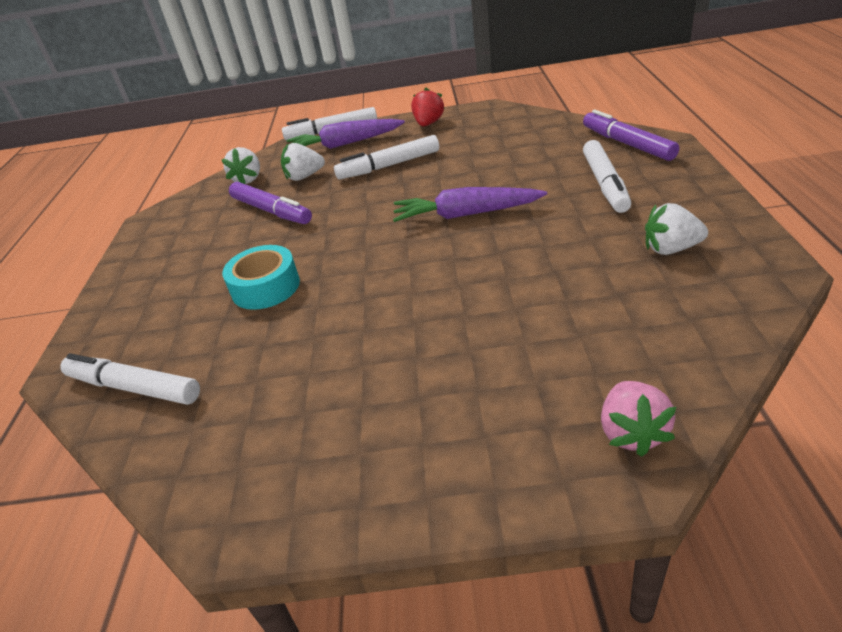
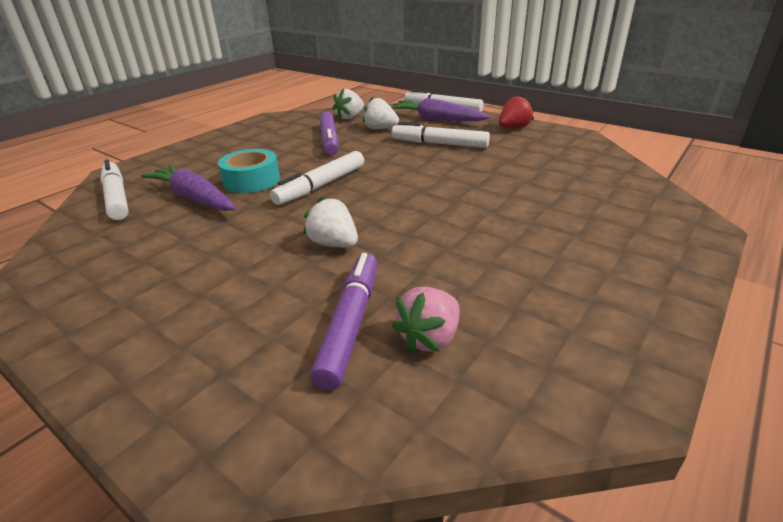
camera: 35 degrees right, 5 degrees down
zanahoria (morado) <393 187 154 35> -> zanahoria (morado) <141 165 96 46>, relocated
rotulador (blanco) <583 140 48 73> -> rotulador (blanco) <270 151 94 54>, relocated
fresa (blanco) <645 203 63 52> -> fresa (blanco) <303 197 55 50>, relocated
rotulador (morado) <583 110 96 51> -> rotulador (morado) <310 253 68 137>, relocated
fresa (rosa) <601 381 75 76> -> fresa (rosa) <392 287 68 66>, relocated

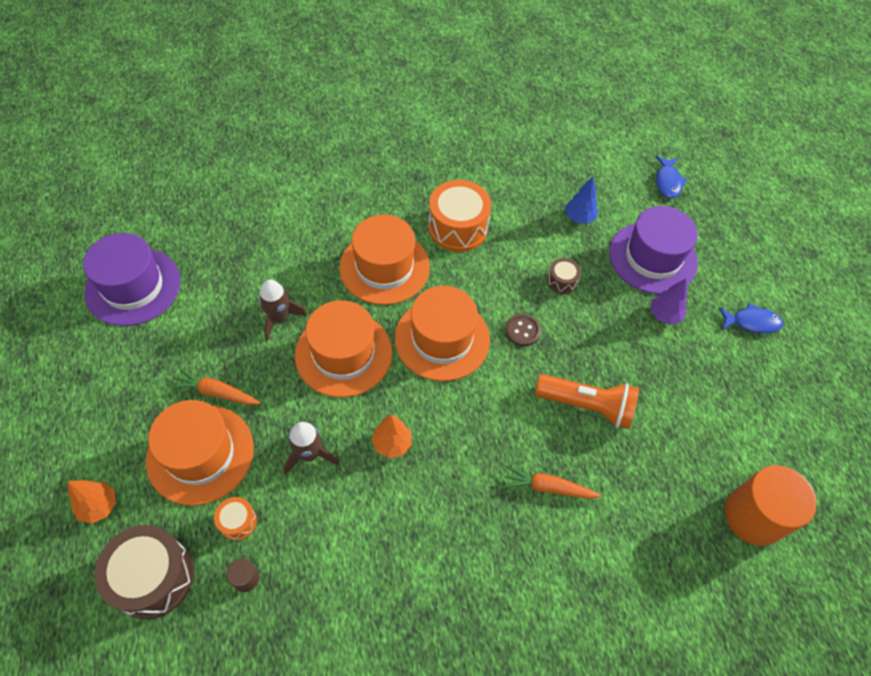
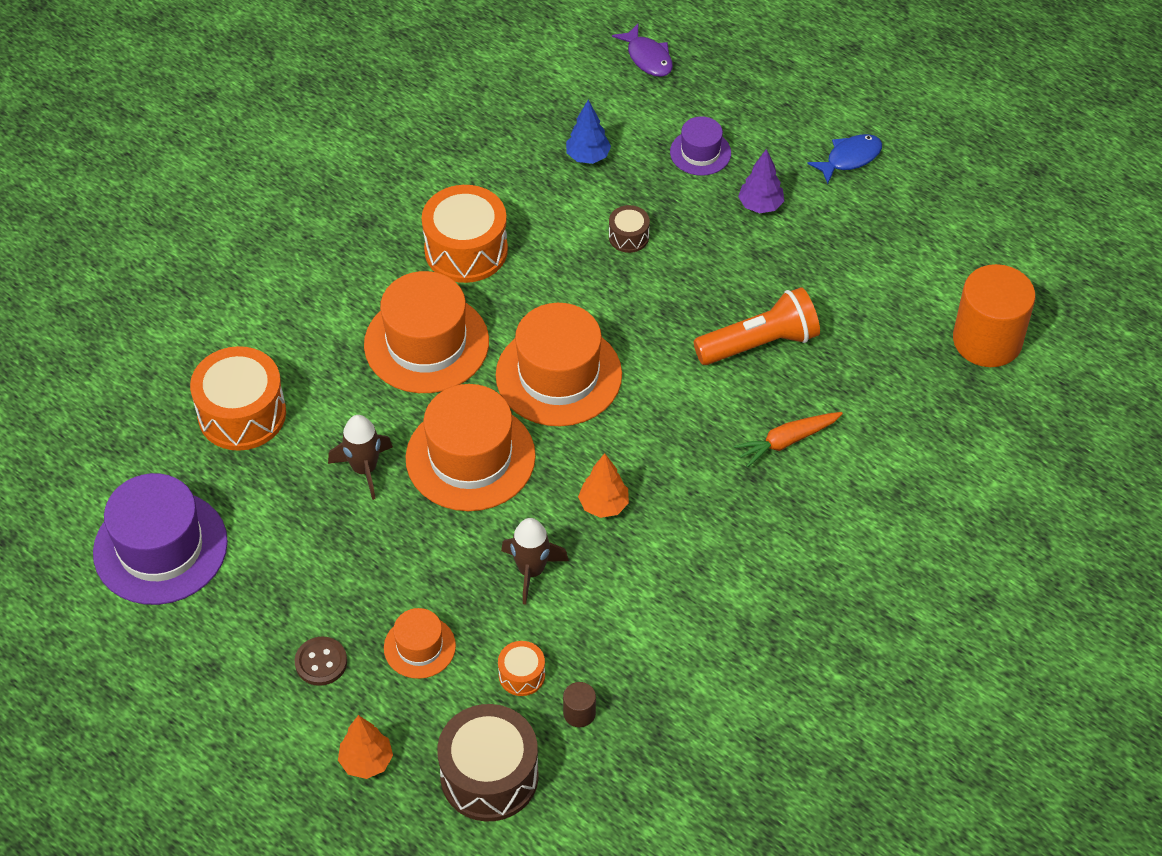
camera: 35 degrees left, 5 degrees down
none -> tambor (naranja) <190 346 96 105>
botón (marrón) <505 314 36 32> -> botón (marrón) <295 636 52 50>, relocated
sombrero (naranja) <146 400 108 105> -> sombrero (naranja) <384 608 72 71>, x0.52
pez (azul) <656 156 32 42> -> pez (morado) <612 24 61 53>
sombrero (morado) <609 206 89 88> -> sombrero (morado) <670 116 61 60>, x0.52
zanahoria (naranja) <170 369 91 36> -> none

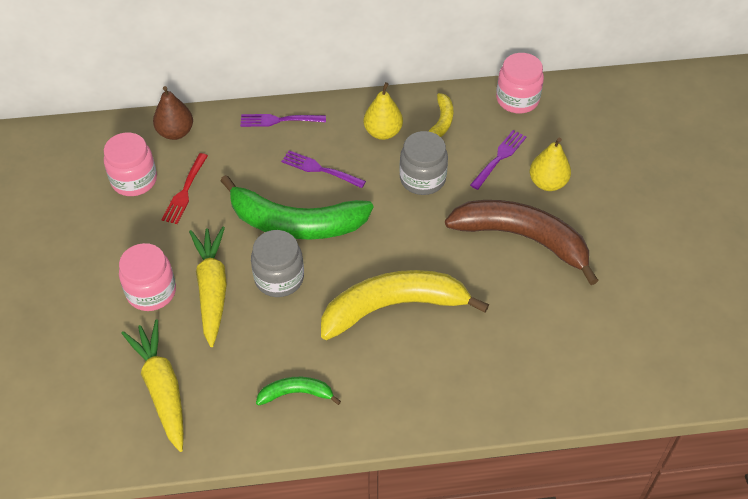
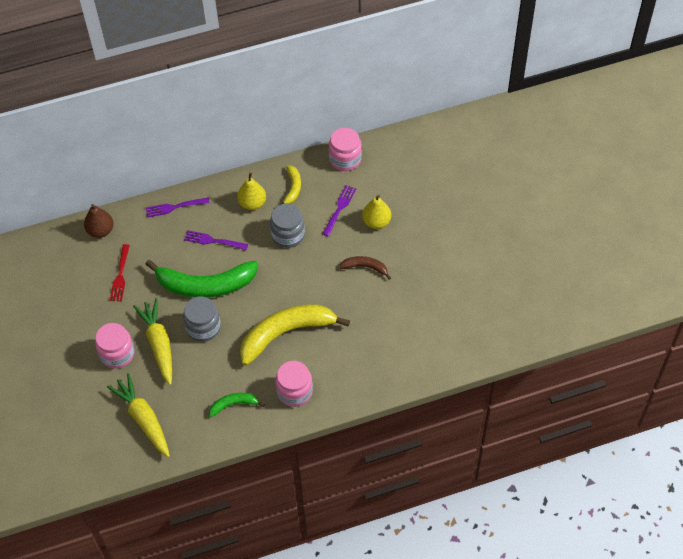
camera: 10 degrees left, 5 degrees up
tarro (rosa) <104 133 53 63> -> tarro (rosa) <275 361 38 46>, relocated
plátano (marrón) <445 200 154 85> -> plátano (marrón) <340 256 51 24>, x0.47

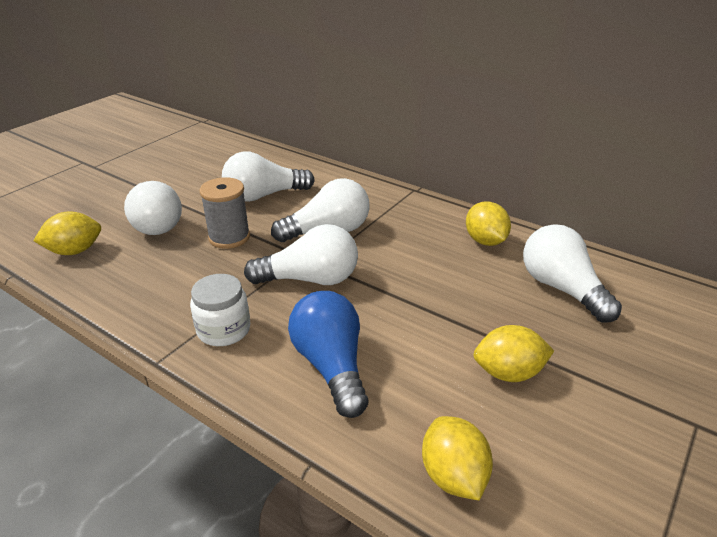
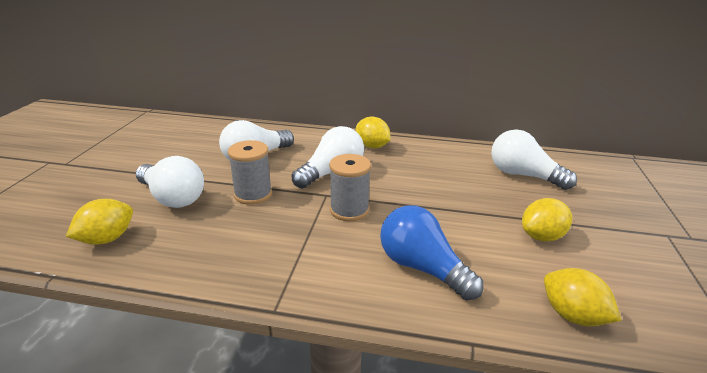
camera: 25 degrees left, 5 degrees down
bombilla (blanco) <244 224 114 61> -> carrete (gris) <329 154 42 67>
limón (amarillo) <466 201 45 45> -> limón (amarillo) <356 116 35 32>, relocated
tarro (blanco) <190 274 60 72> -> none

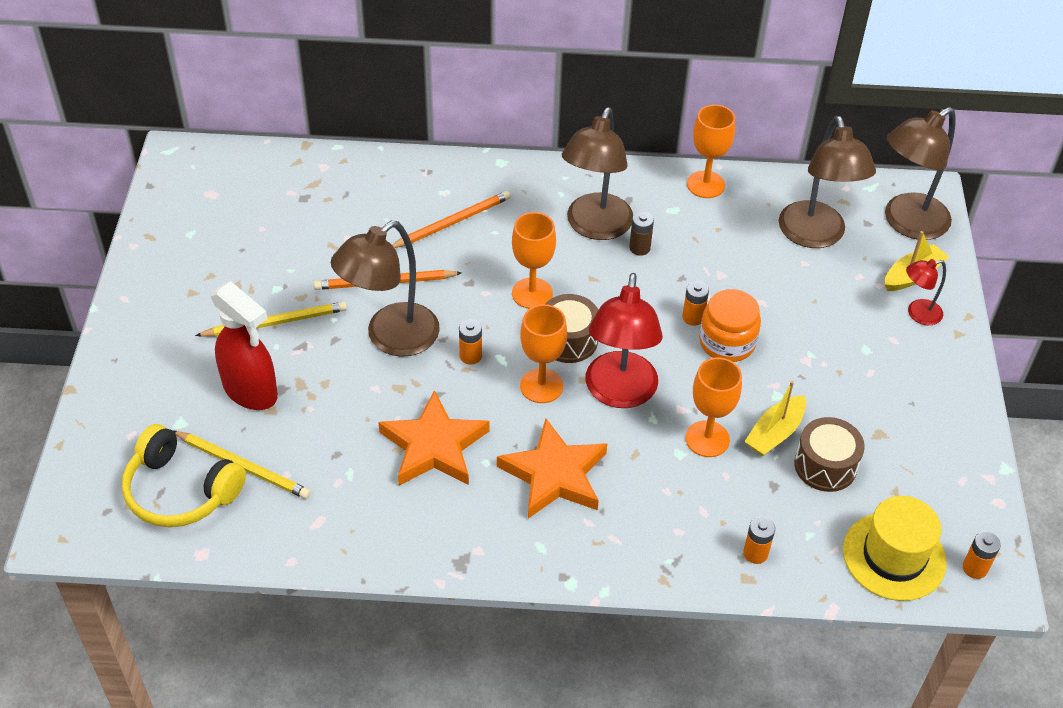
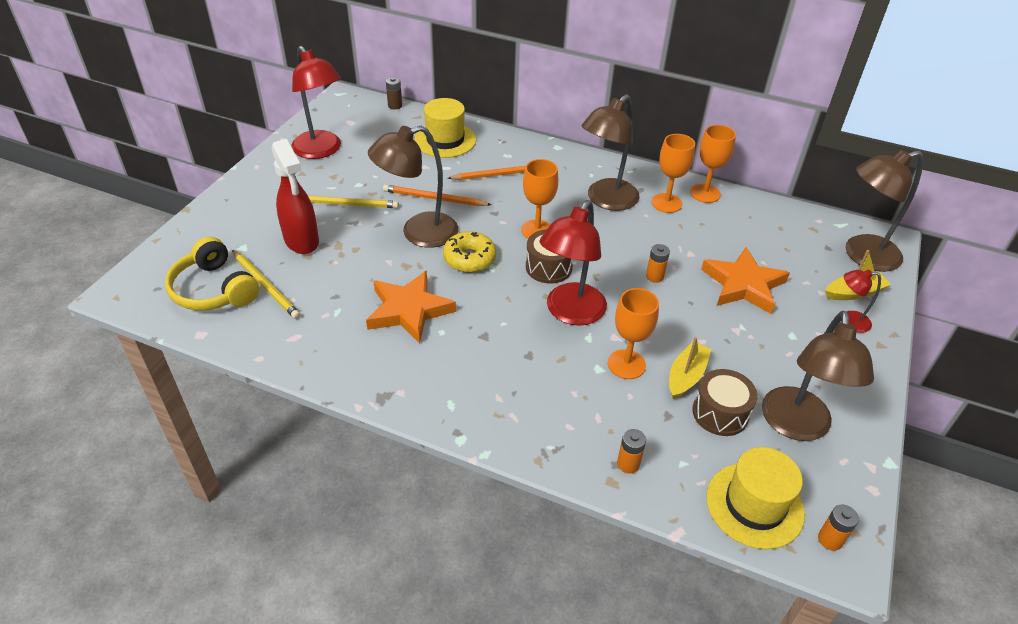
camera: 20 degrees right, 5 degrees down
none -> lámpara (rojo) <291 46 50 113>
pila (marrón) <629 212 25 44> -> pila (marrón) <386 77 16 32>, relocated
none -> sombrero (amarillo) <415 98 61 60>
pila (naranja) <459 319 23 46> -> rosquilla (amarillo) <443 231 53 42>
copa (naranja) <520 304 47 99> -> copa (naranja) <651 134 44 79>, relocated
barco (amarillo) <744 381 62 75> -> barco (amarillo) <669 337 43 62>, 150 degrees clockwise
estrella (naranja) <497 419 110 100> -> estrella (naranja) <701 247 89 67>, relocated
lámpara (marrón) <779 116 97 132> -> lámpara (marrón) <762 311 112 130>, relocated
tarro (naranja) <699 289 62 73> -> none

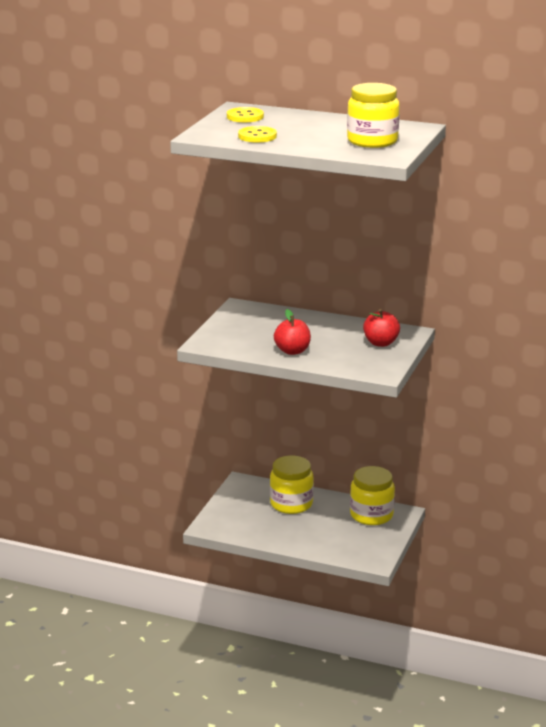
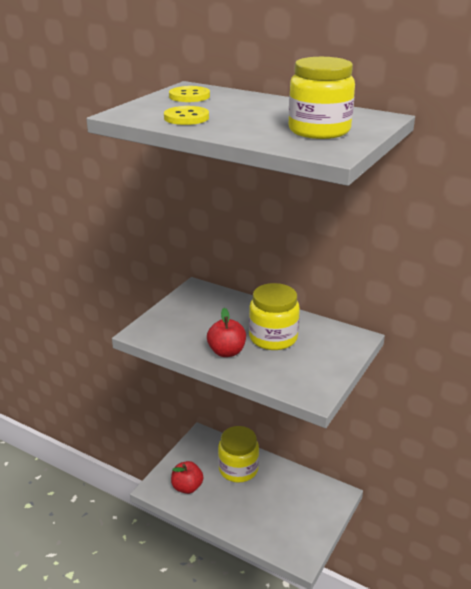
camera: 10 degrees right, 5 degrees up
manzana (rojo) <363 309 37 38> -> manzana (rojo) <171 461 33 33>, relocated
tarro (amarillo) <350 466 45 59> -> tarro (amarillo) <249 283 51 67>, relocated

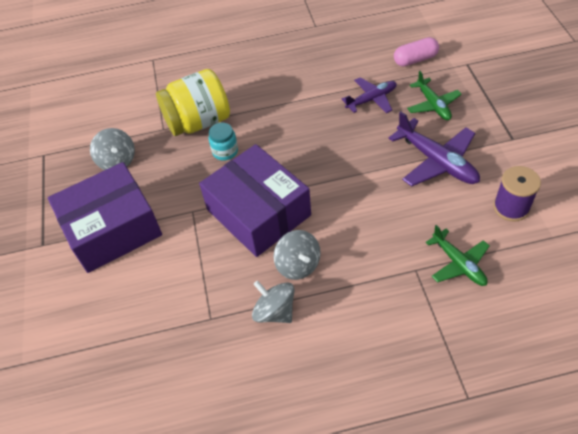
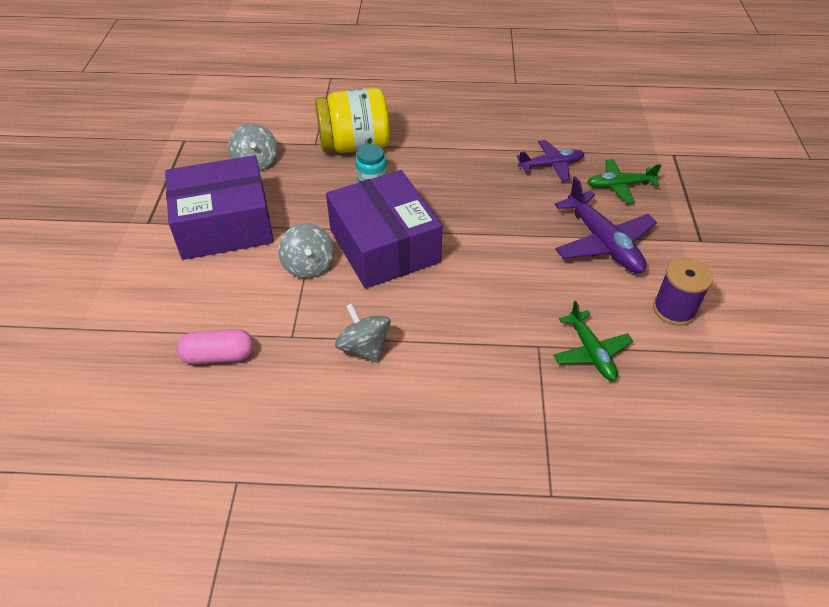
camera: 10 degrees right, 5 degrees down
cápsula (rosa) <394 37 45 30> -> cápsula (rosa) <177 329 76 35>, relocated
peonza (gris) <274 230 47 50> -> peonza (gris) <278 223 56 56>, relocated
avión (verde) <407 71 55 49> -> avión (verde) <587 159 74 44>, 90 degrees clockwise

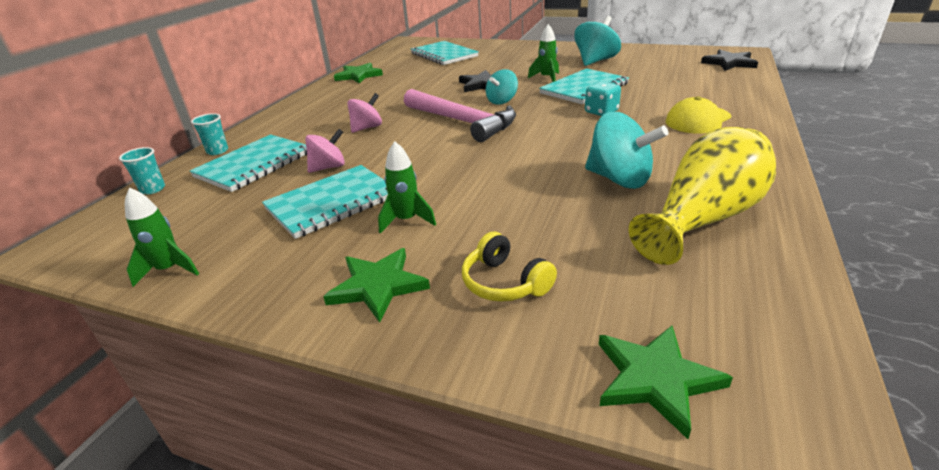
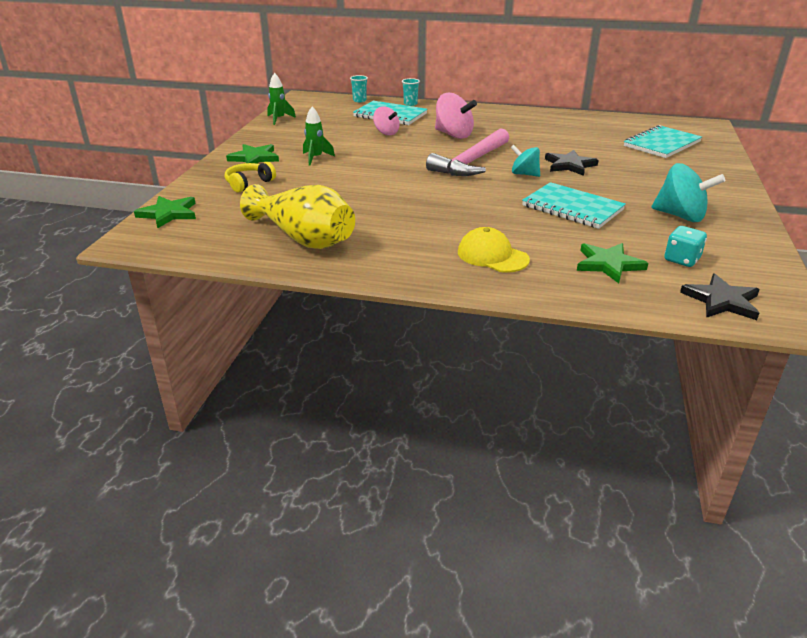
camera: 80 degrees right, 0 degrees up
peonza (rosa) <347 93 35 40> -> peonza (rosa) <435 93 42 46>, x1.59
estrella (verde) <334 63 49 20> -> estrella (verde) <577 243 71 40>, relocated
dado (turquesa) <585 81 36 35> -> dado (turquesa) <665 226 42 41>, relocated
cuaderno (turquesa) <262 165 126 74> -> none
cohete (verde) <528 24 31 58> -> none
peonza (turquesa) <585 112 83 77> -> none

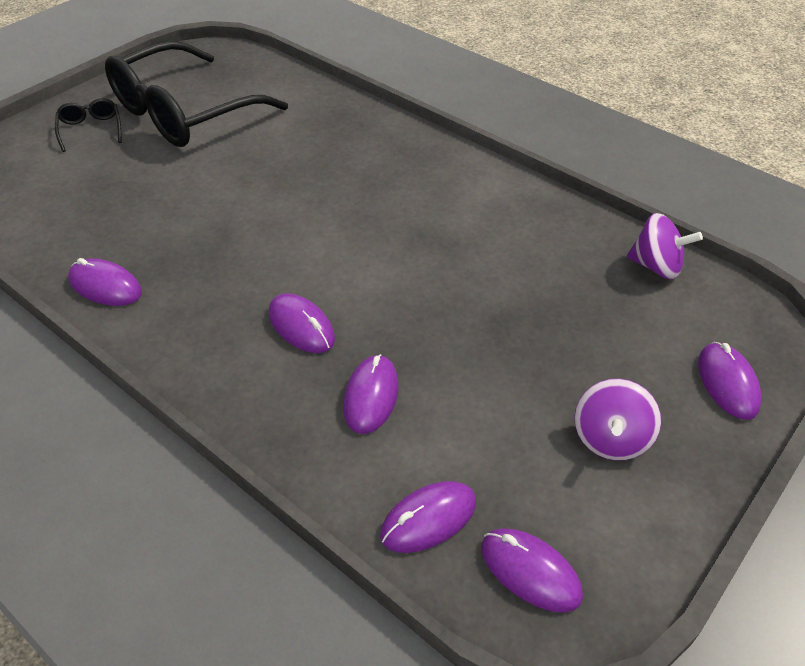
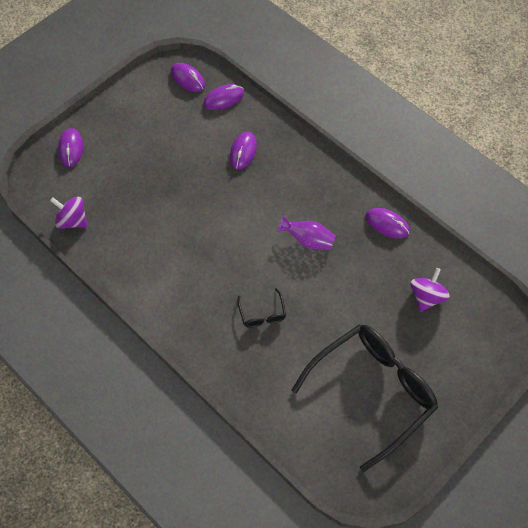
camera: 175 degrees left, 15 degrees up
gafas (negro) <55 98 67 54> -> gafas (negro) <238 288 48 40>, relocated
none -> florero (morado) <278 215 58 35>
peonza (morado) <575 379 86 81> -> peonza (morado) <410 268 40 44>, relocated
ratón (morado) <269 293 66 60> -> none

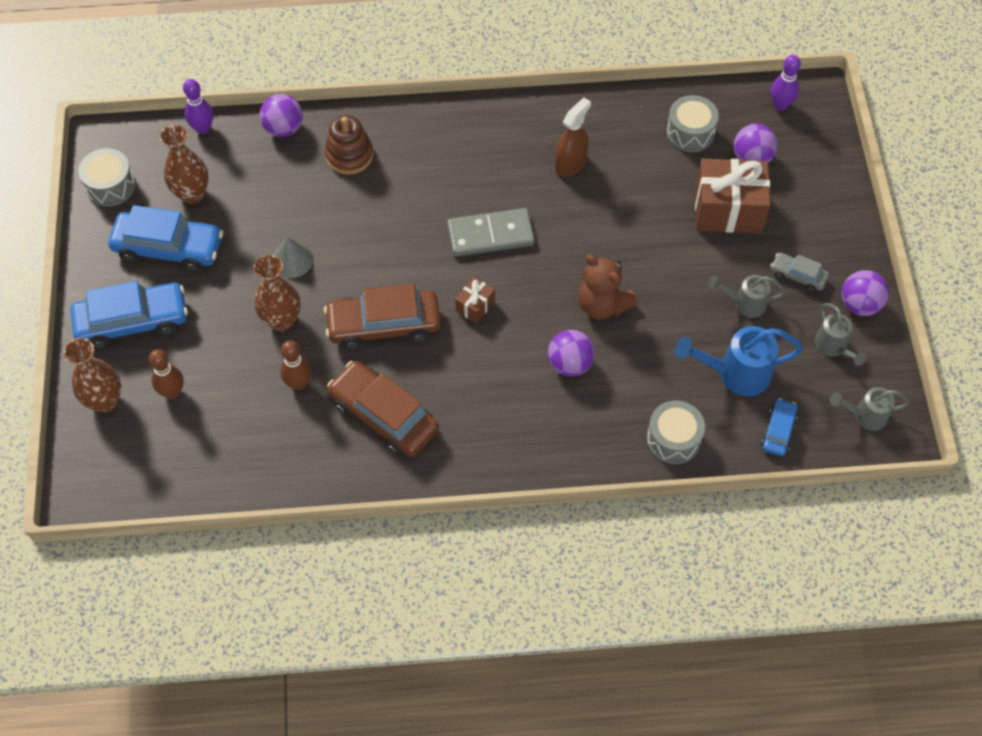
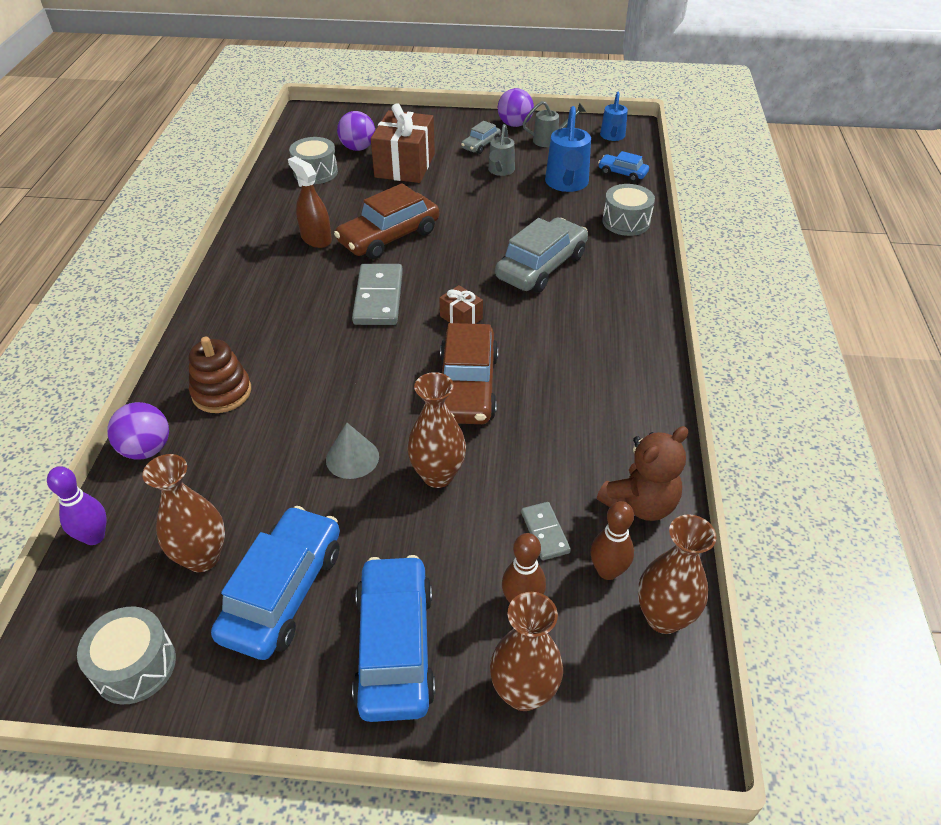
camera: 80 degrees left, 15 degrees down
coche (marrón) <327 361 112 96> -> coche (marrón) <334 183 105 76>, relocated
pelota (morado) <548 330 47 47> -> coche (gris) <495 217 93 76>
none -> ficha de dominó (gris) <521 502 50 58>
bolo (marrón) <280 341 32 49> -> bolo (marrón) <590 501 44 79>, relocated
osito (marrón) <578 254 60 66> -> osito (marrón) <597 426 91 95>, relocated
regadera (gris) <830 387 80 44> -> regadera (azul) <600 92 28 49>
none -> florero (marrón) <638 514 79 120>
bolo (morado) <771 55 30 55> -> none

